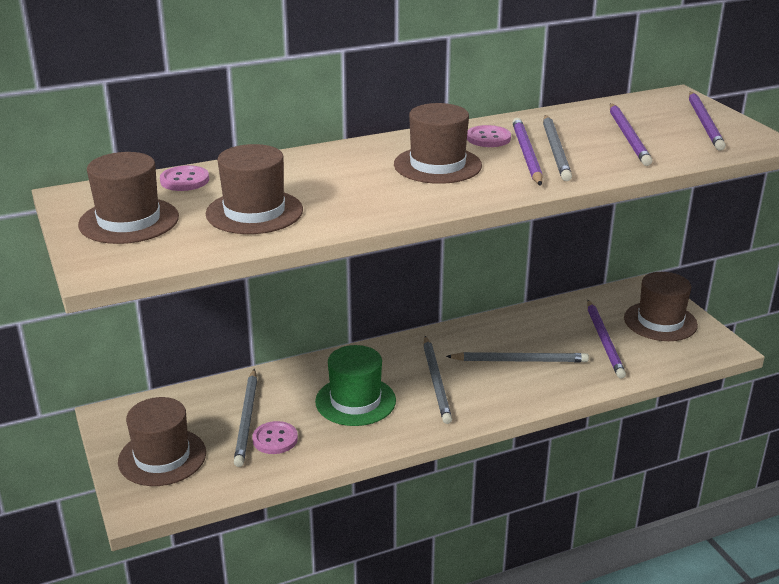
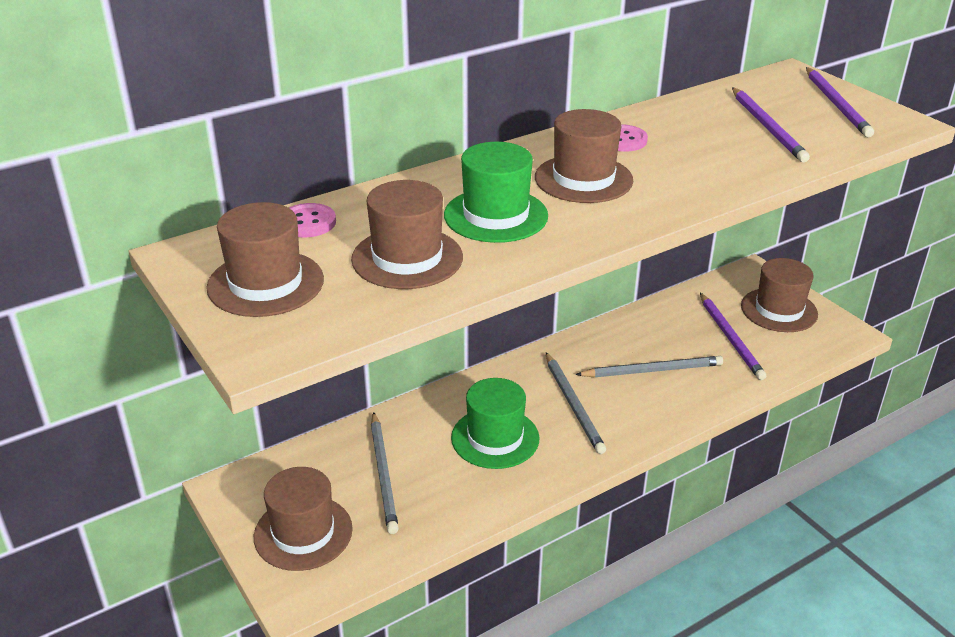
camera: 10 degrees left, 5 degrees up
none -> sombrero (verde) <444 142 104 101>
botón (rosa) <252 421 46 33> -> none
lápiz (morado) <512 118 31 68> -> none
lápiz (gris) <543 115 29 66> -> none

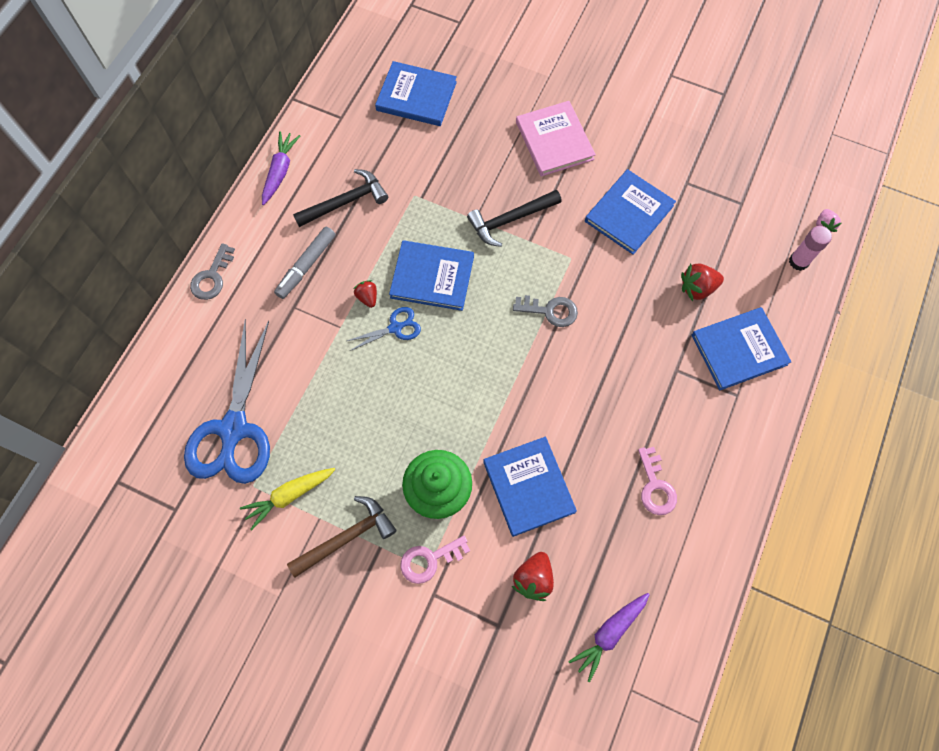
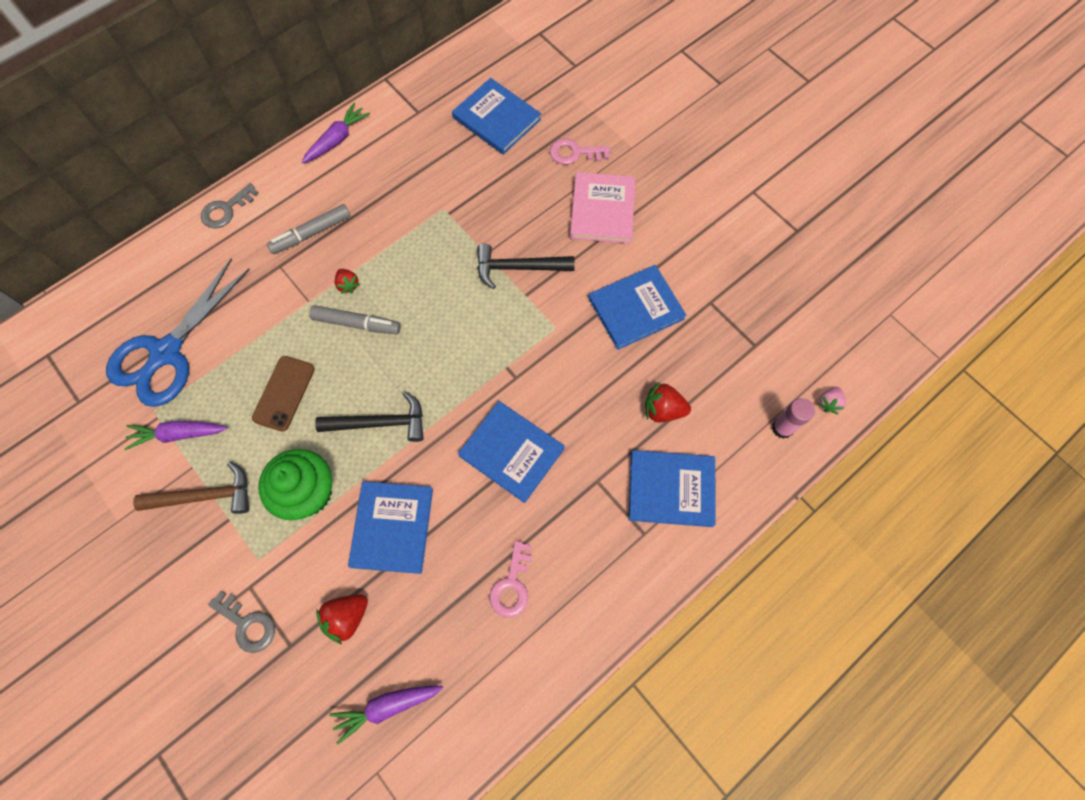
camera: 25 degrees right, 0 degrees up
zanahoria (amarillo) <240 468 96 62> -> zanahoria (morado) <124 421 103 29>
llave (gris) <513 295 65 32> -> llave (gris) <208 591 67 62>, relocated
none -> móvil (marrón) <252 356 63 75>
tijeras (azul) <347 307 74 44> -> rotulador (gris) <309 305 92 29>
martillo (negro) <293 169 95 58> -> martillo (negro) <315 392 109 50>, relocated
fresa (rojo) <354 280 23 28> -> fresa (rojo) <335 269 25 25>, 150 degrees clockwise
libro (azul) <389 240 85 71> -> libro (azul) <458 401 107 102>, relocated
llave (rosa) <400 536 70 48> -> llave (rosa) <550 138 60 27>, relocated

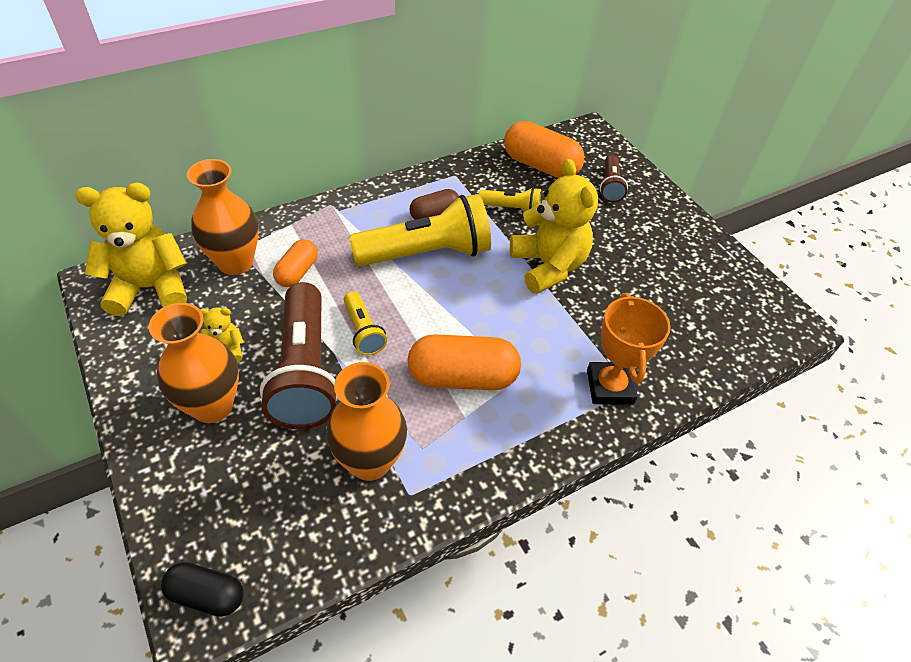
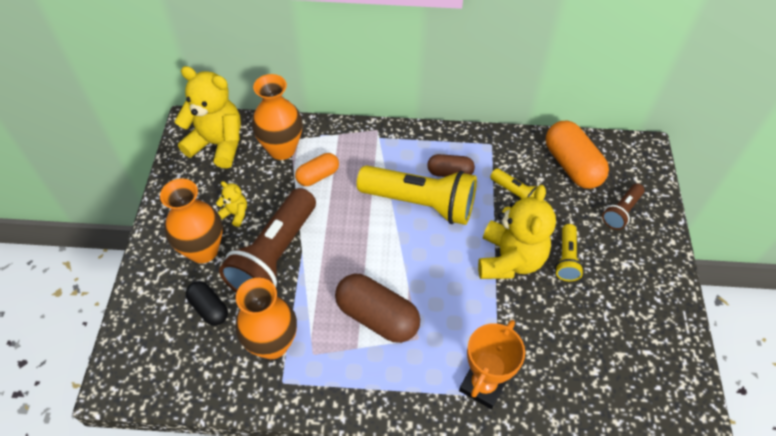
camera: 35 degrees right, 5 degrees up
cápsula (negro) <161 562 82 55> -> cápsula (negro) <186 281 42 45>, relocated
cápsula (naranja) <407 334 114 56> -> cápsula (marrón) <335 274 85 69>
lámpara de mano (amarillo) <344 291 43 65> -> lámpara de mano (amarillo) <555 224 29 57>, relocated

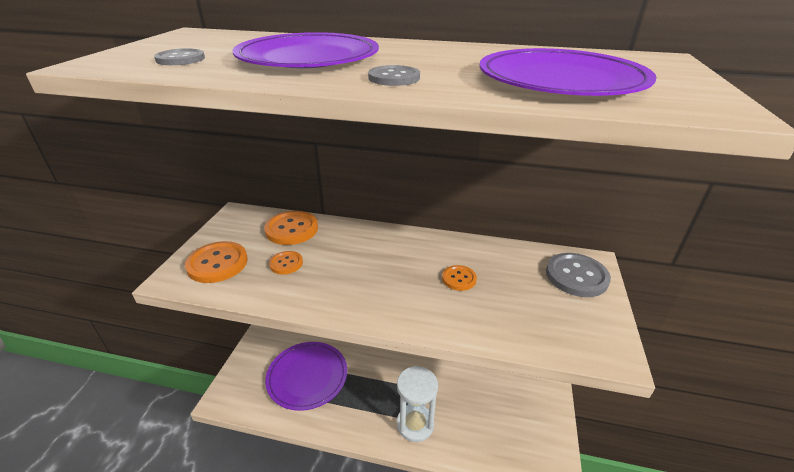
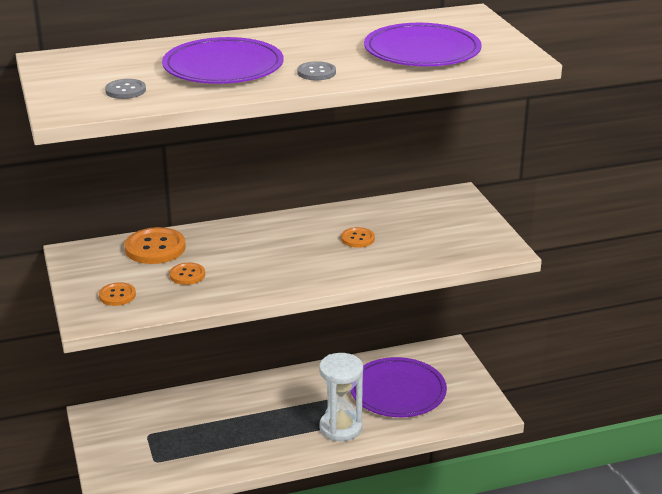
camera: 30 degrees left, 5 degrees down
botón (naranja) <185 241 63 42> -> botón (naranja) <99 282 37 24>, x0.57
plato (morado) <265 342 82 69> -> plato (morado) <350 357 97 60>, relocated
botón (gris) <546 253 65 44> -> none

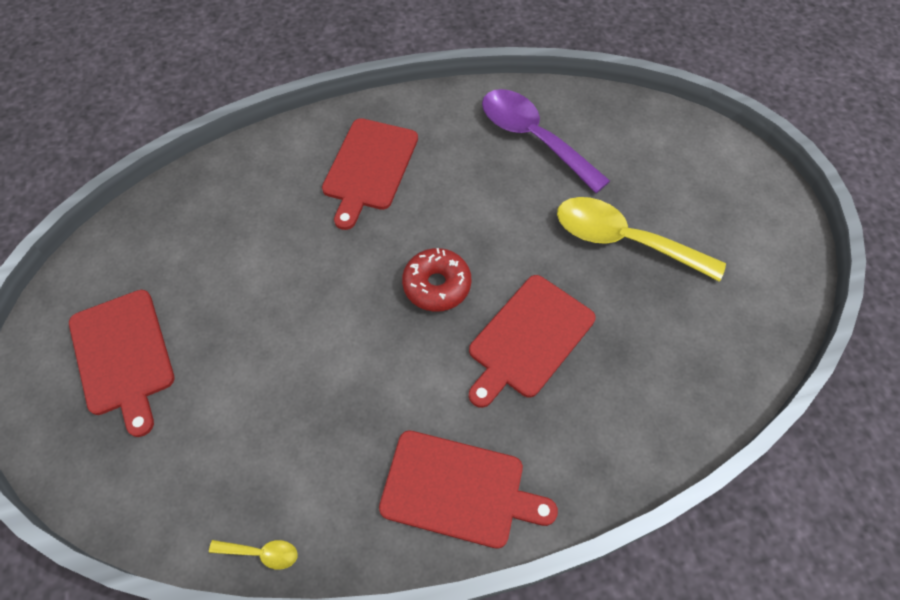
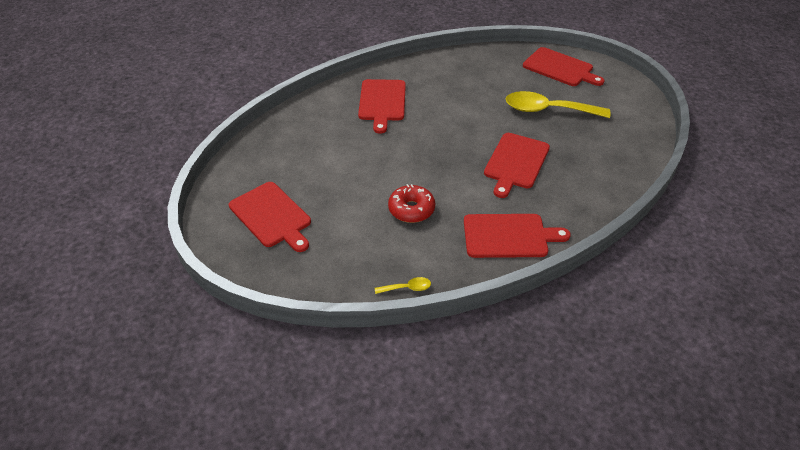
camera: 15 degrees left, 15 degrees down
rosquilla (rojo) <402 248 69 64> -> rosquilla (rojo) <388 184 47 39>, relocated
none -> tabla de cortar (rojo) <523 47 82 39>
cuchara (morado) <482 89 128 104> -> none

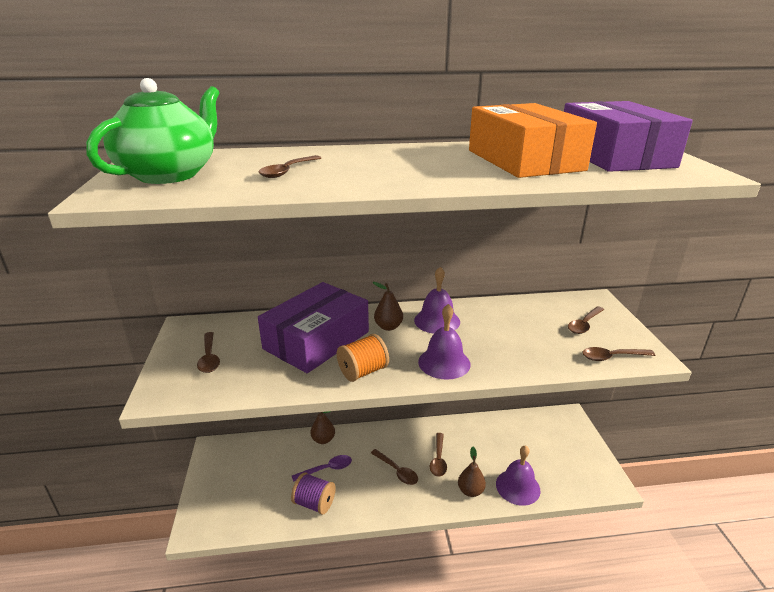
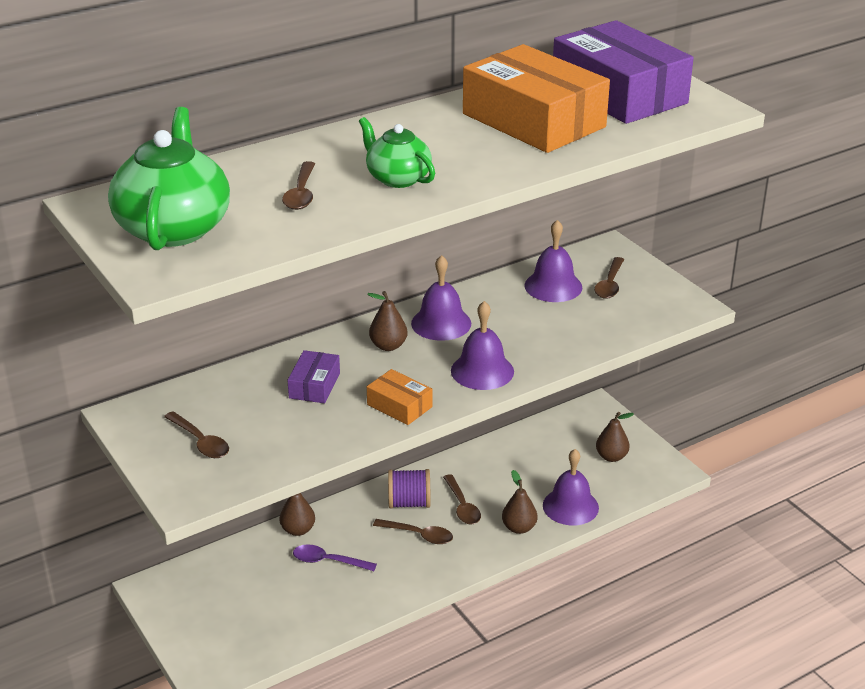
camera: 25 degrees left, 5 degrees up
caja (morado) <258 282 111 91> -> caja (morado) <287 350 53 53>, x0.45
cuchara (morado) <292 455 60 27> -> cuchara (morado) <293 545 84 26>, 120 degrees counterclockwise
none -> tetera (verde) <359 117 76 71>
carrete (naranja) <337 334 52 48> -> caja (naranja) <367 369 65 56>
carrete (morado) <291 472 45 43> -> carrete (morado) <388 469 42 39>, relocated
none -> campana (morado) <524 220 58 82>
none -> pera (marrón) <596 412 38 50>
cuchara (marrón) <582 347 73 14> -> none

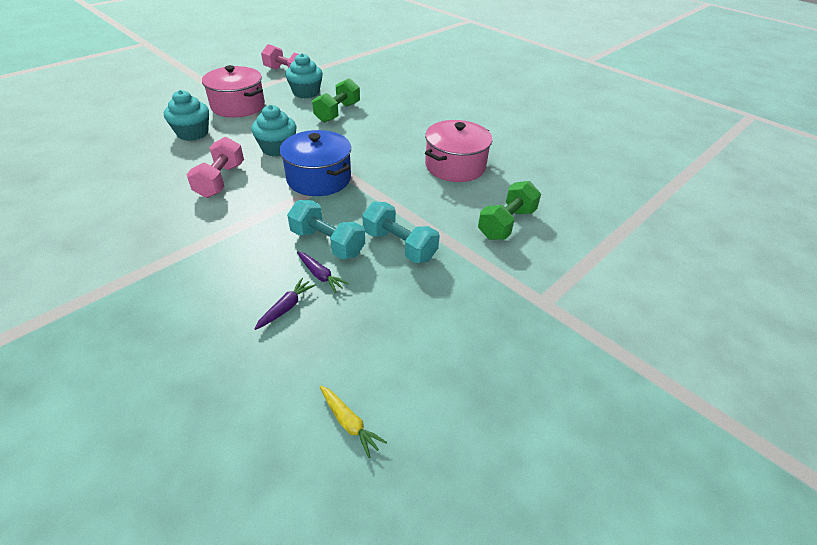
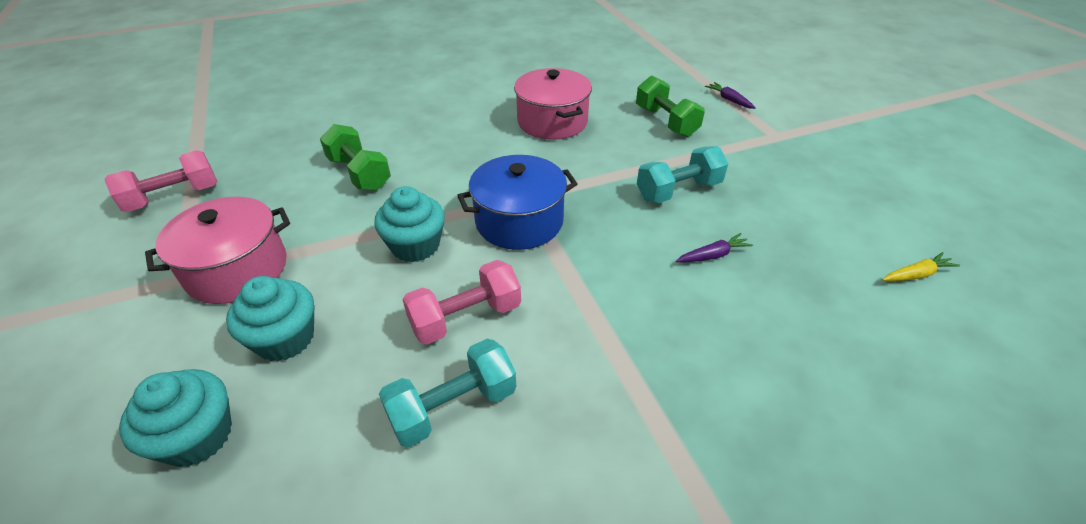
camera: 65 degrees left, 0 degrees up
magdalena (turquesa) <285 53 38 45> -> magdalena (turquesa) <119 369 113 98>, relocated
mancuerna (turquesa) <287 200 78 59> -> mancuerna (turquesa) <379 339 137 108>, relocated
mancuerna (rosa) <186 137 58 61> -> mancuerna (rosa) <402 260 119 84>, 60 degrees counterclockwise
zanahoria (morado) <254 278 62 52> -> zanahoria (morado) <705 82 51 27>, relocated

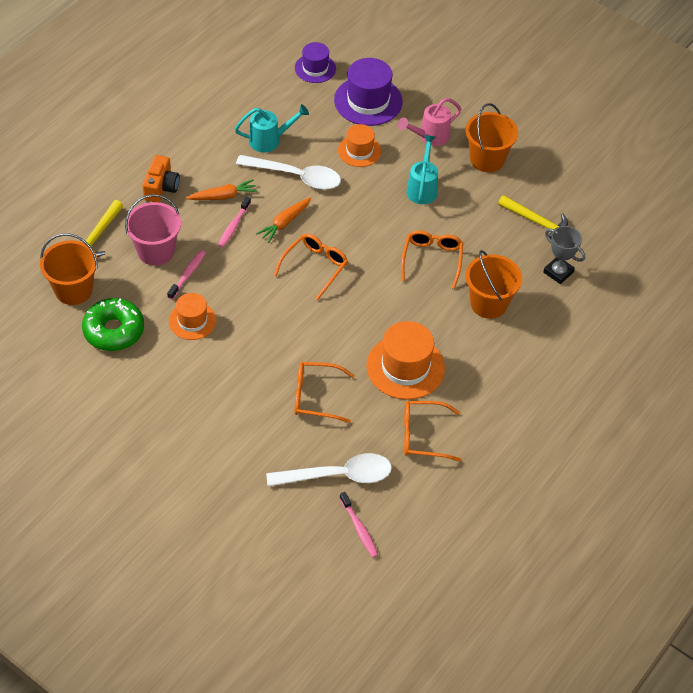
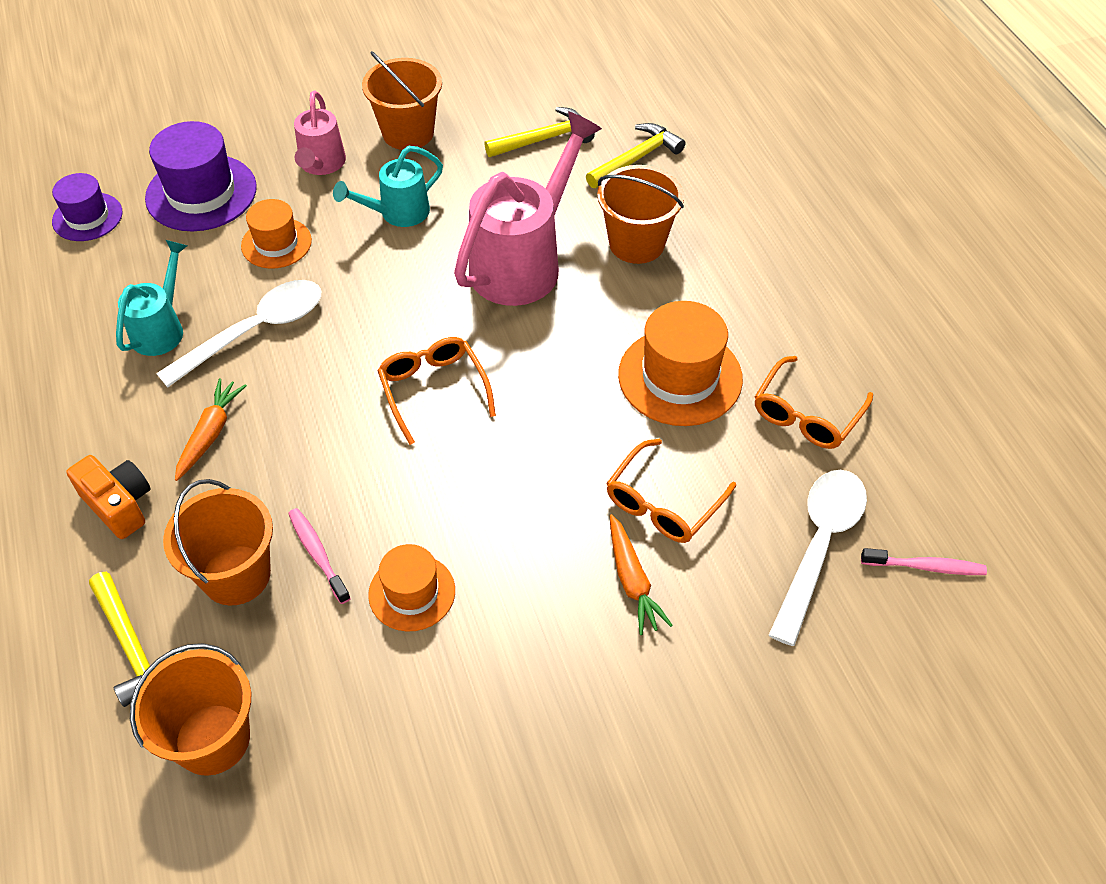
camera: 55 degrees left, 0 degrees up
balde (rosa) <125 194 56 72> -> balde (naranja) <163 479 110 127>
regadera (turquesa) <406 135 32 69> -> regadera (turquesa) <333 146 110 81>, 75 degrees counterclockwise
gafas (naranja) <401 230 62 59> -> regadera (rosa) <454 111 148 195>
trofeo (gris) <543 226 42 58> -> martillo (amarillo) <586 123 99 65>
zanahoria (naranja) <256 197 55 46> -> zanahoria (naranja) <610 514 63 121>, relocated
rosquilla (verde) <82 298 62 53> -> none
cepillo de dientes (rosa) <218 196 33 52> -> none

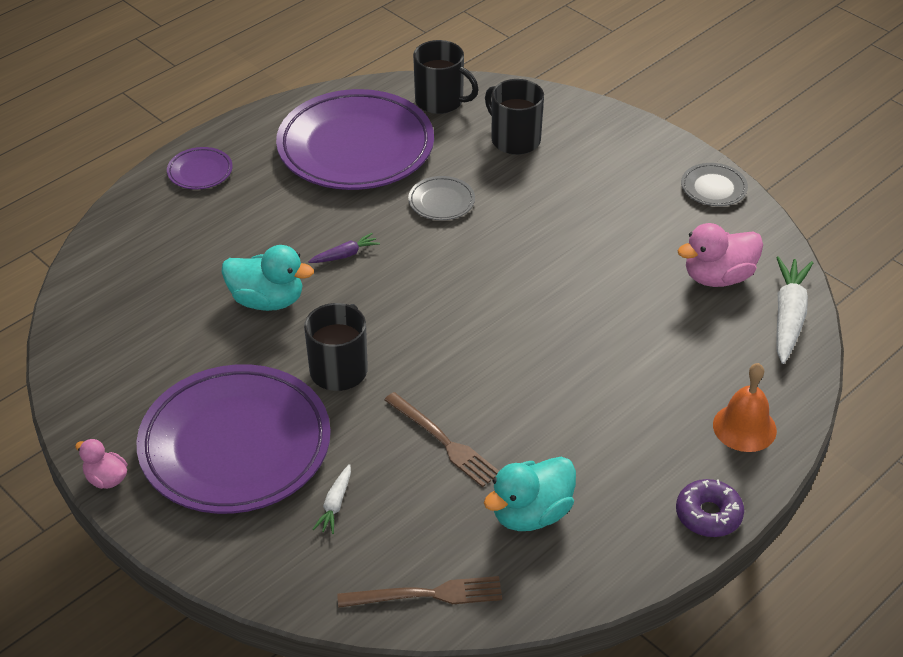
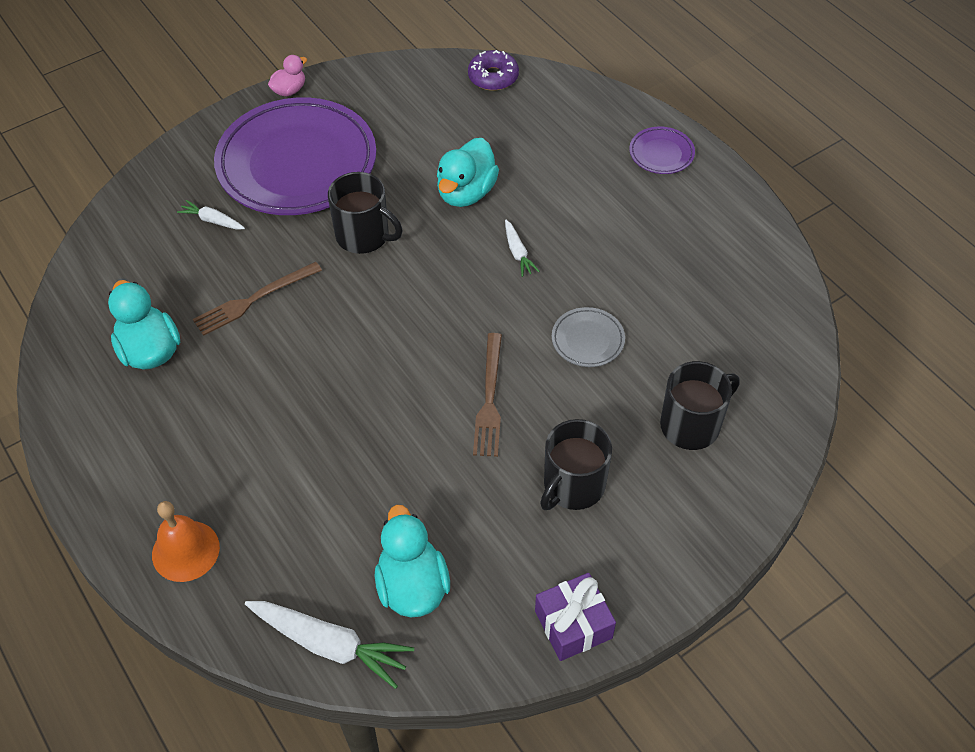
camera: 100 degrees right, 10 degrees up
pato (rosa) <677 223 86 64> -> pato (turquesa) <375 505 75 112>
rosquilla (morado) <676 479 68 58> -> rosquilla (morado) <468 50 51 41>, relocated
tenedor (marrón) <337 576 165 32> -> tenedor (marrón) <473 333 29 124>, relocated
zanahoria (morado) <308 233 72 30> -> zanahoria (blanco) <505 220 35 57>
plato (gris) <681 163 67 43> -> regalo (morado) <535 573 81 88>
taza (negro) <413 40 66 74> -> taza (negro) <540 419 72 91>, relocated
plato (morado) <276 89 158 101> -> none

